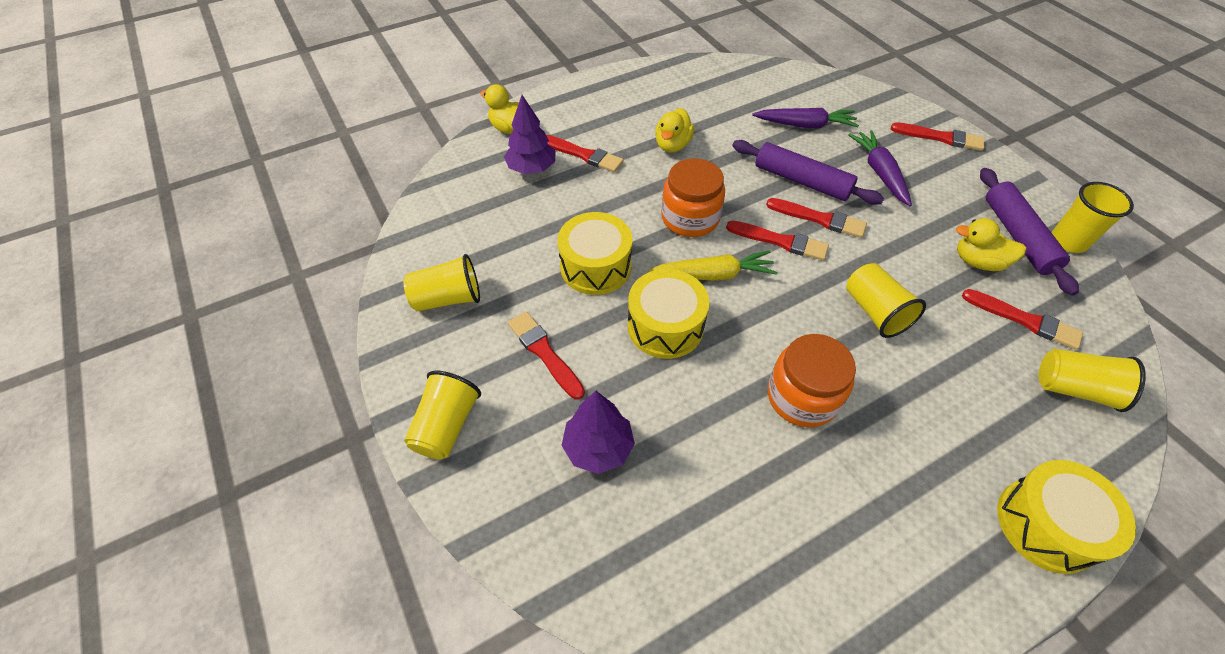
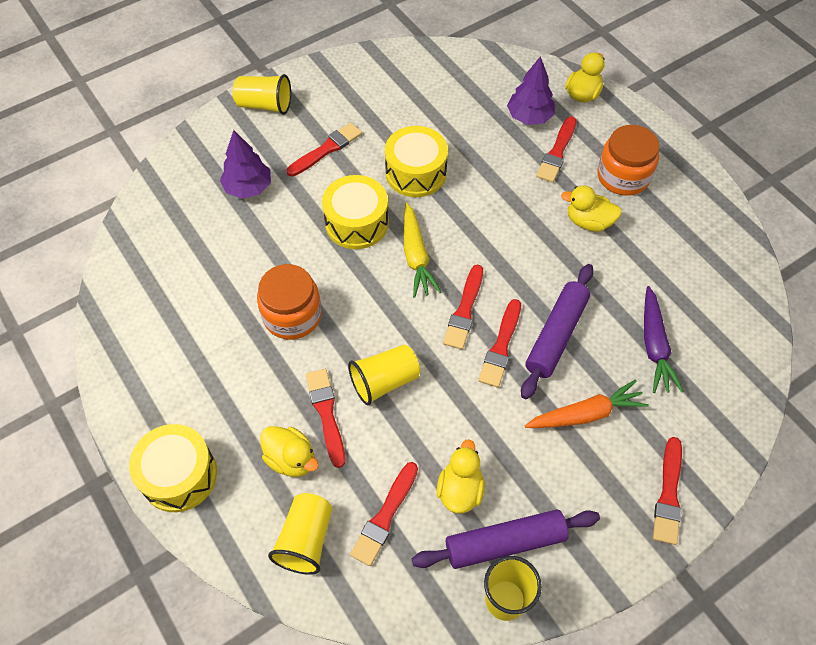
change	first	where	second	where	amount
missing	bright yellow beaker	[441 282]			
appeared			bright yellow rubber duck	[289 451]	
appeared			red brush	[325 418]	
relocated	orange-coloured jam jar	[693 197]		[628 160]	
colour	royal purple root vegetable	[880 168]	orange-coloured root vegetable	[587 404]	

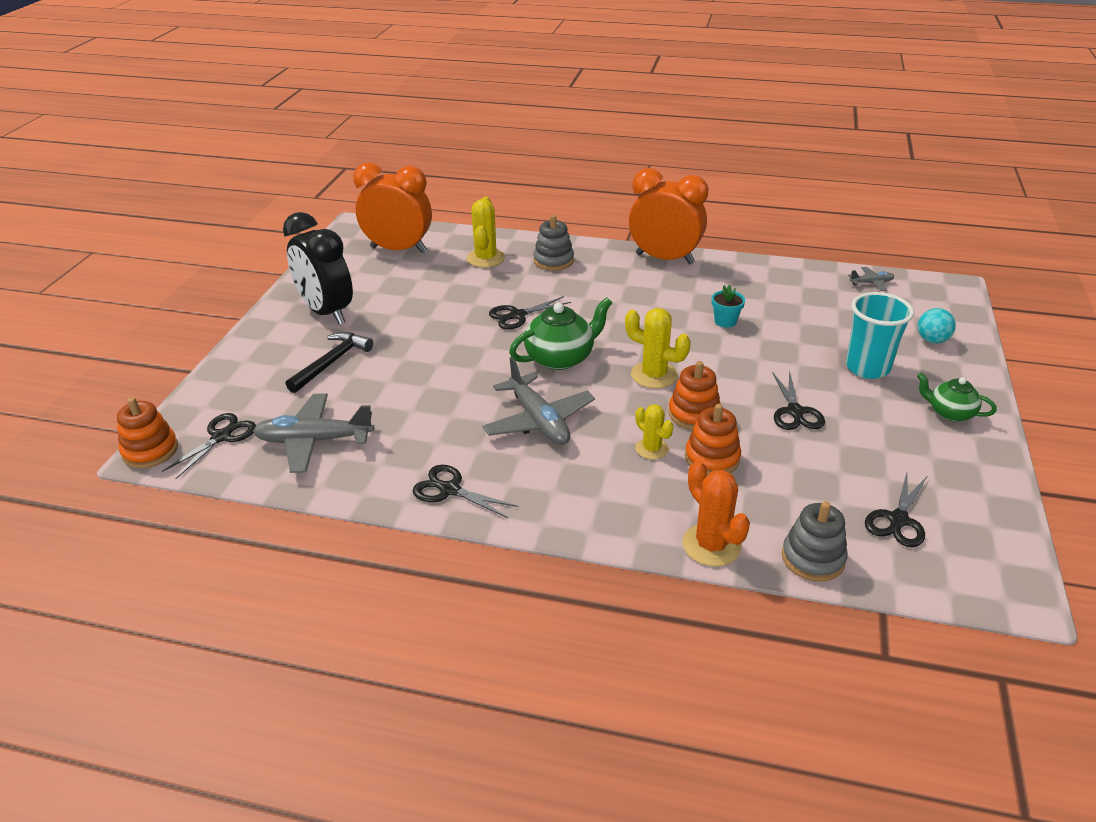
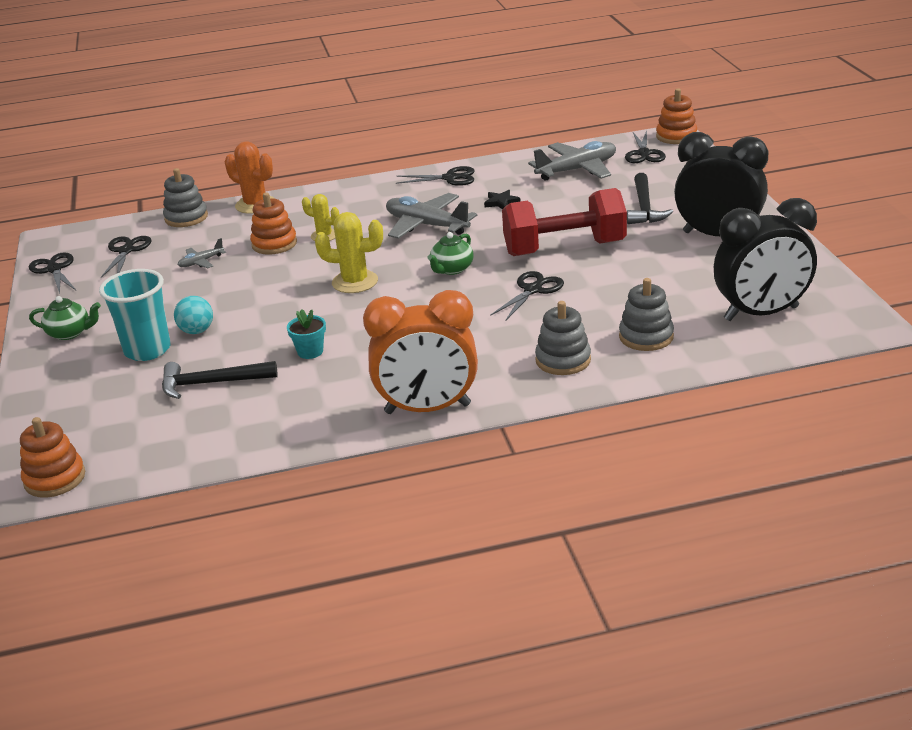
change	first	where	second	where	amount
appeared			ebony hammer	[220 380]	
appeared			ebony five-pointed star	[502 199]	
appeared			red dumbbell	[564 222]	
relocated	orange-coloured stacking toy	[694 395]		[52 457]	
relocated	ebony pair of scissors	[798 400]		[52 273]	
relocated	gray plane	[871 279]		[202 253]	
relocated	aqua ball	[937 325]		[193 315]	
exchanged	bright yellow prickly plant	[486 232]	gray stacking toy	[646 314]	
colour	orange-coloured clock	[392 207]	ebony clock	[765 259]	
size	green china teapot	[560 333]		[451 253]	x0.62

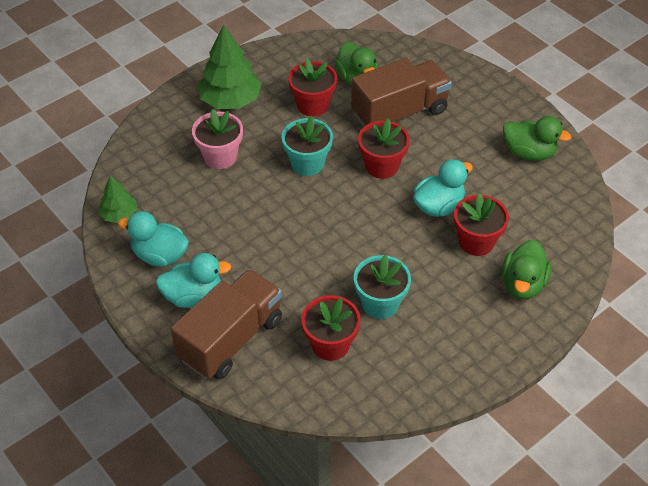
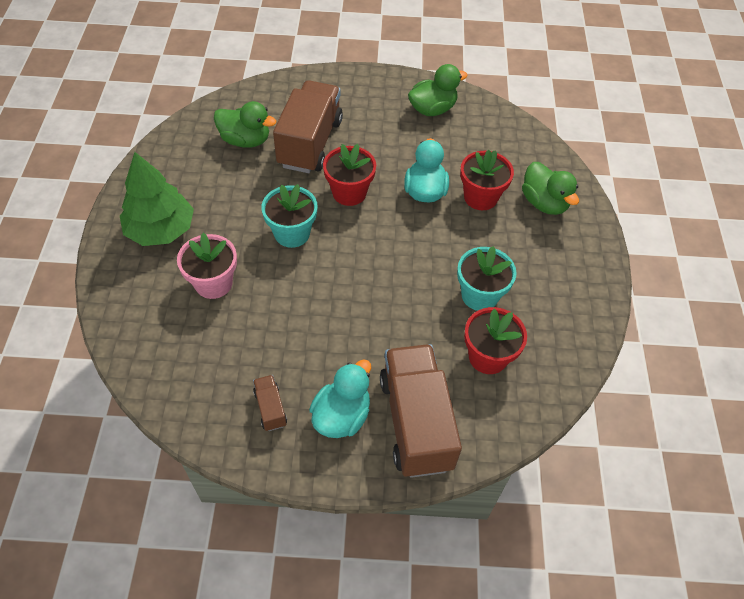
change	first	where	second	where	amount
missing	green fir tree	[118 199]			
missing	red potted plant	[312 87]			
exchanged	aqua rubber duck	[153 239]	russet lorry	[270 403]	

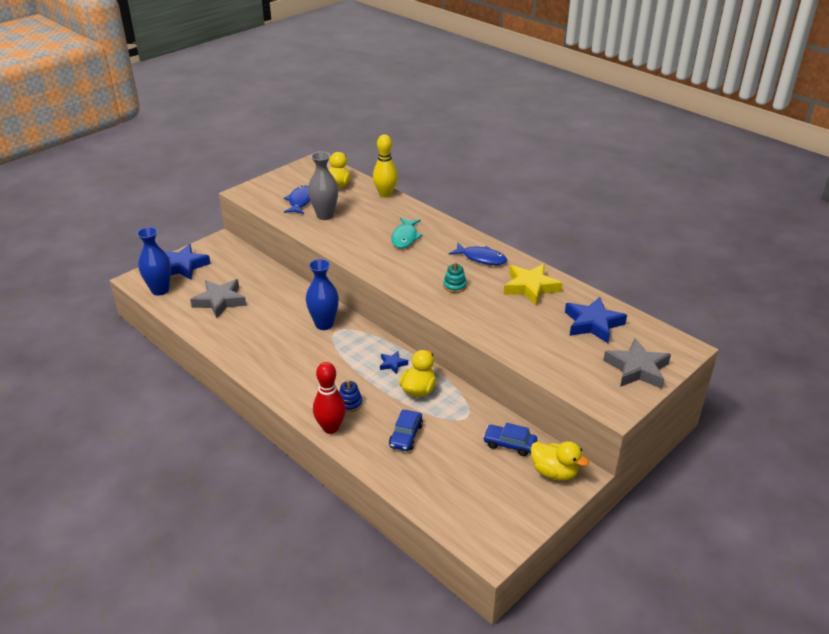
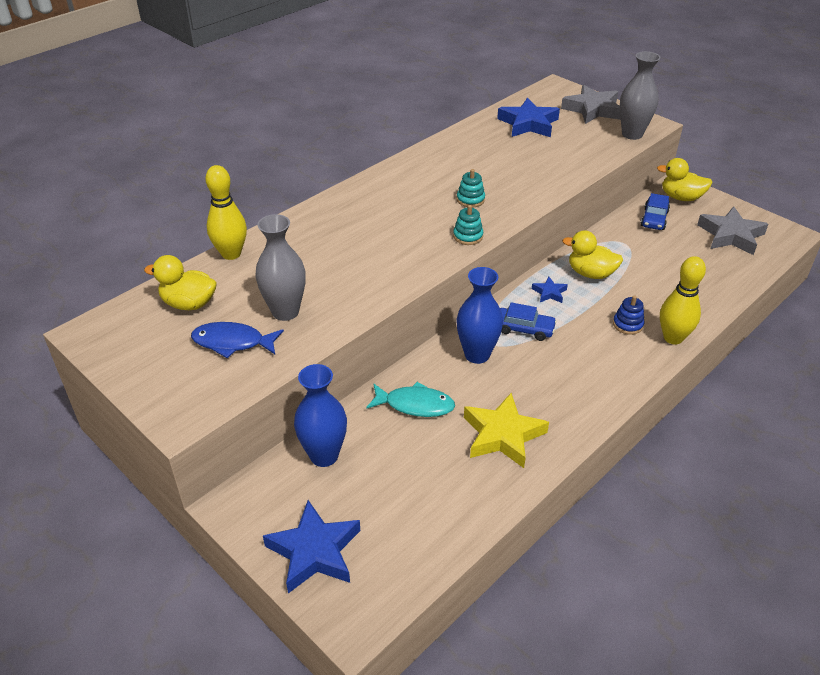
change	first	where	second	where	amount
missing	royal blue fish figure	[478 254]			
appeared			aqua stacking toy	[468 225]	
appeared			gray tall vase	[639 95]	
relocated	royal blue tall vase	[154 261]		[320 415]	
relocated	gray five-pointed star	[218 298]		[732 230]	
relocated	royal blue automobile	[406 430]		[528 321]	
relocated	aqua fish figure	[407 233]		[410 399]	
relocated	bright yellow five-pointed star	[533 284]		[506 430]	
colour	red skittle	[329 398]	bright yellow skittle	[683 300]	
spun	bright yellow rubber duck	[560 461]		[685 179]	105 degrees counterclockwise

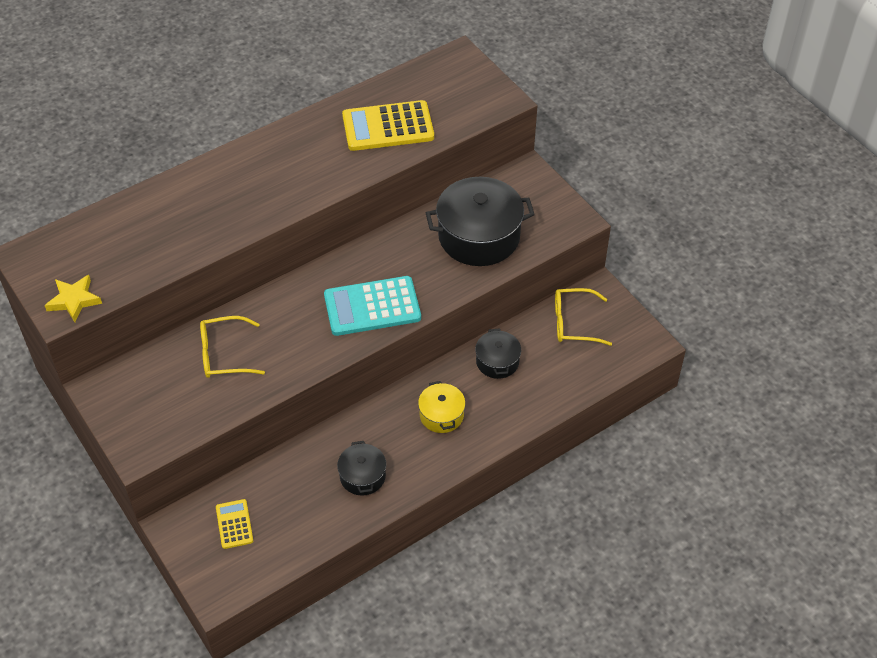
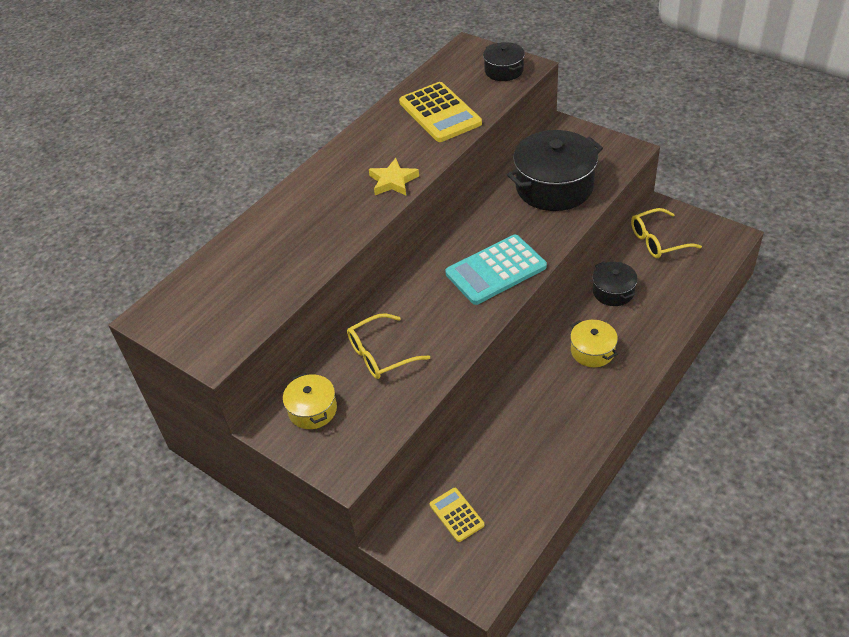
change	first	where	second	where	amount
appeared			bright yellow stockpot	[310 401]	
relocated	bright yellow five-pointed star	[73 298]		[394 176]	
relocated	ebony stockpot	[361 468]		[504 61]	
spun	bright yellow calculator	[388 125]		[440 112]	90 degrees counterclockwise

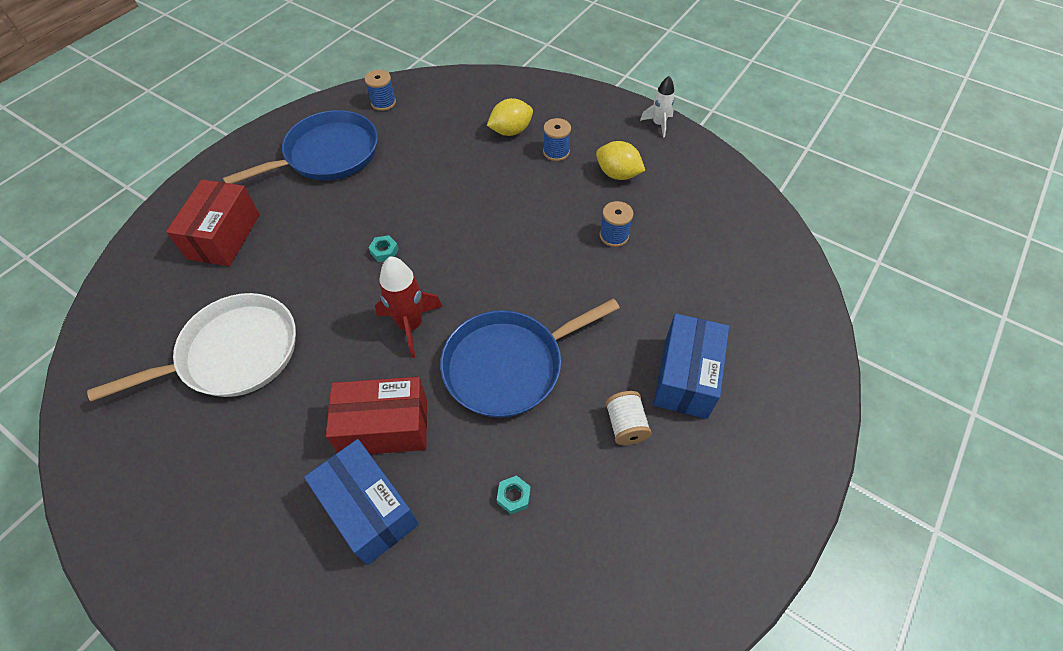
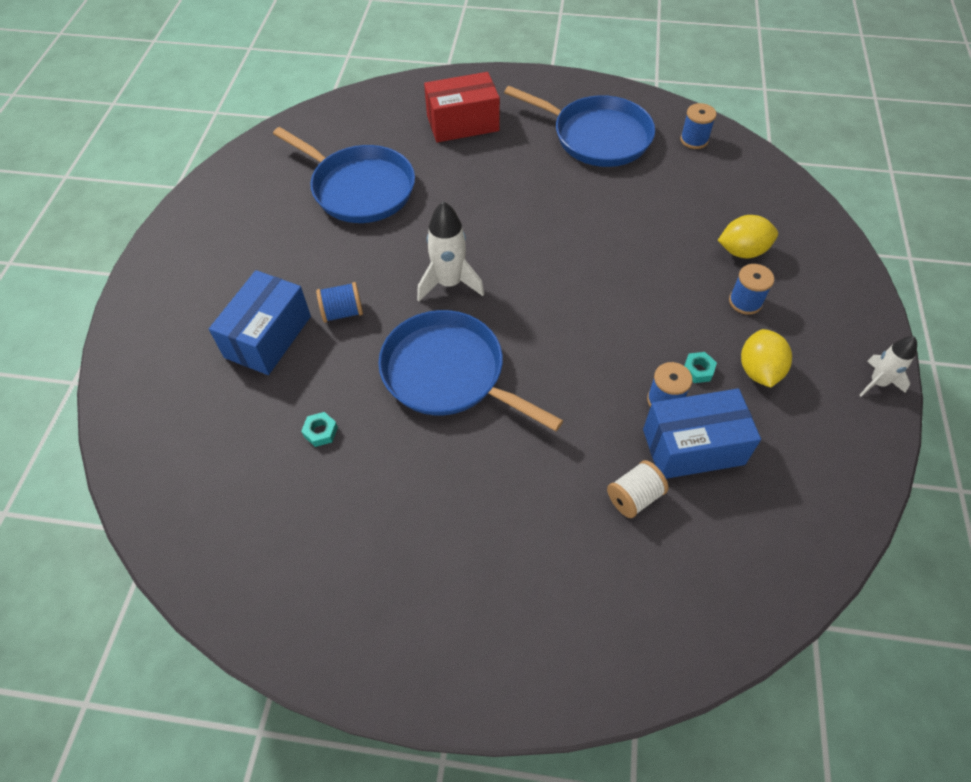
change	first	where	second	where	amount
relocated	aqua hexagon nut	[384 248]		[700 367]	
relocated	white spool	[628 418]		[638 489]	
relocated	royal blue package	[691 366]		[702 433]	
exchanged	red package	[376 415]	royal blue spool	[339 302]	
colour	white pan	[191 347]	royal blue pan	[344 175]	
colour	red spaceship	[409 307]	white spaceship	[450 251]	
spun	bright yellow citrus fruit	[510 117]		[748 236]	45 degrees counterclockwise

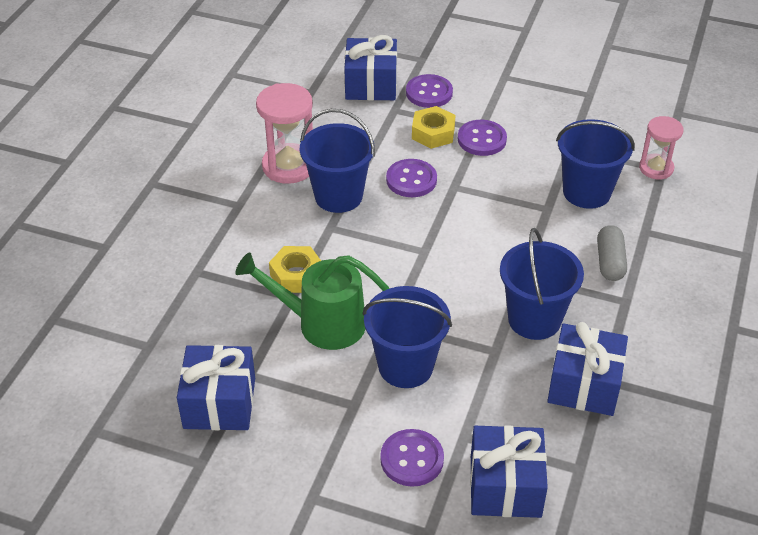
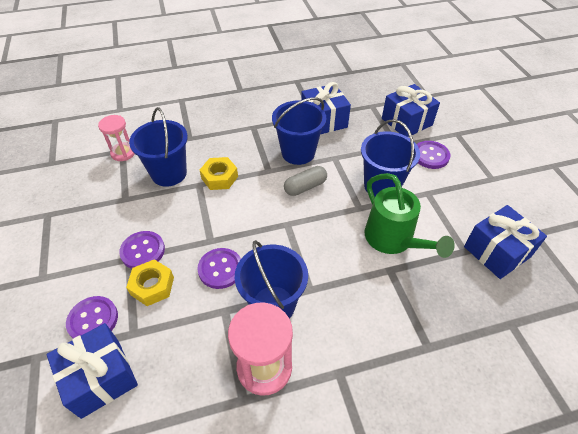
change	first	where	second	where	amount
relocated	bright yellow hexagon nut	[295 269]		[219 173]	
relocated	gray pill	[612 253]		[305 181]	

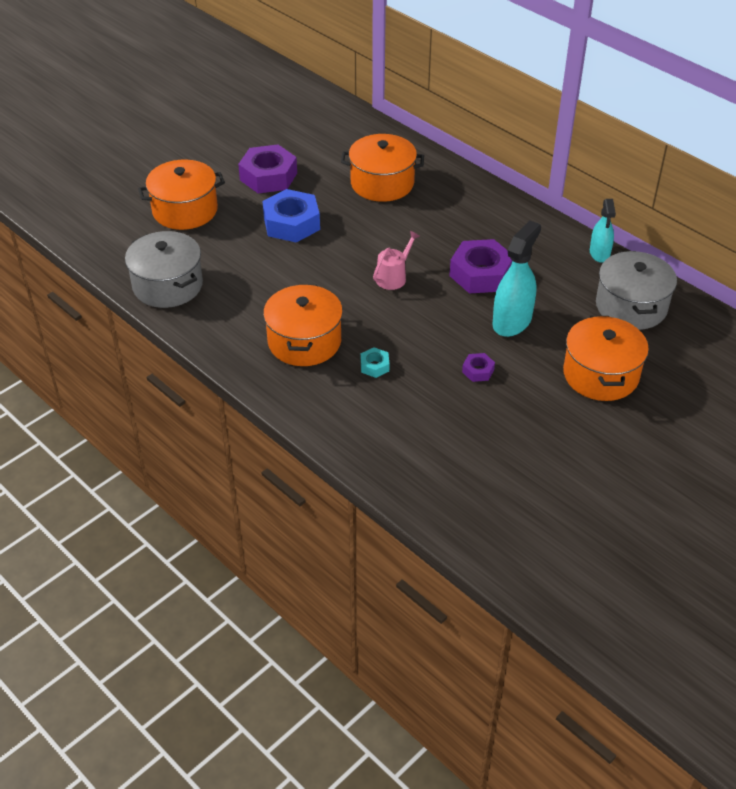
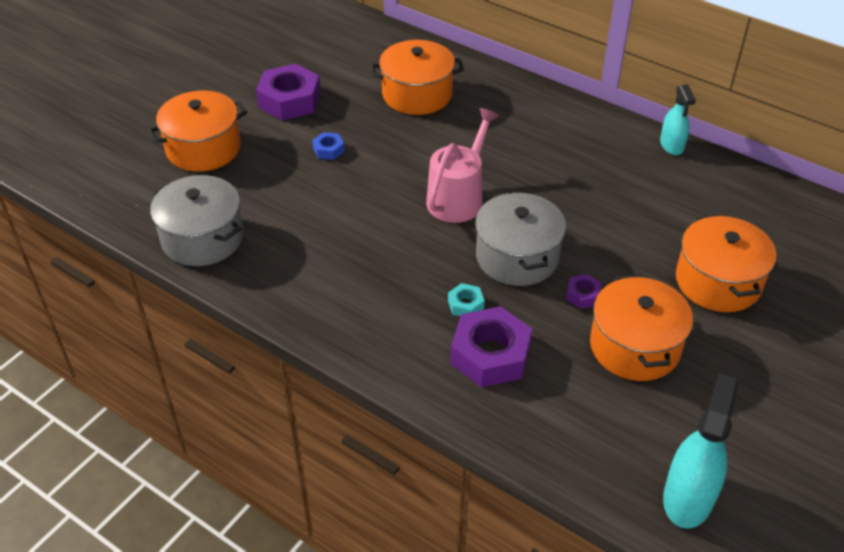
change	first	where	second	where	amount
relocated	orange-coloured stockpot	[303 325]		[641 328]	
relocated	royal purple hexagon nut	[481 266]		[491 347]	
relocated	aqua sprayer	[517 279]		[700 451]	
relocated	gray stockpot	[636 290]		[520 239]	
size	royal blue hexagon nut	[291 216]		[328 146]	x0.47
size	rose-pink watering can	[396 260]		[462 165]	x1.65

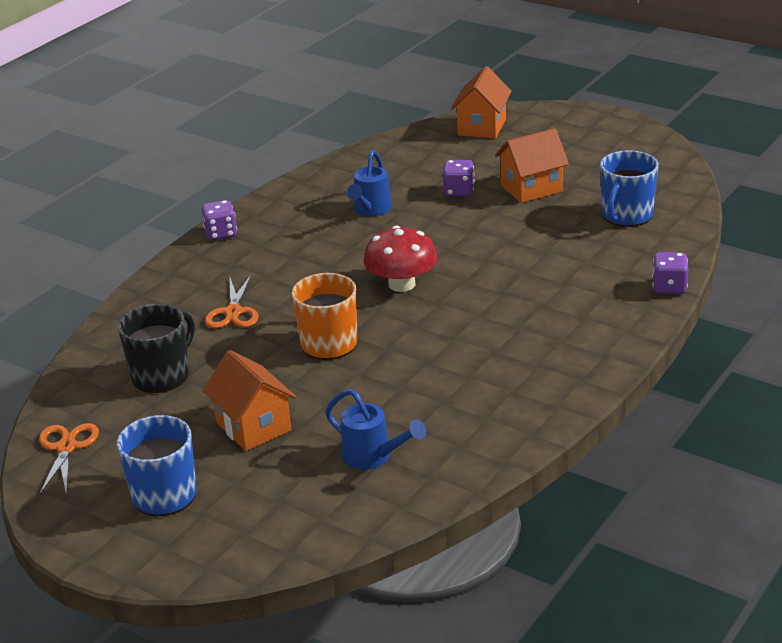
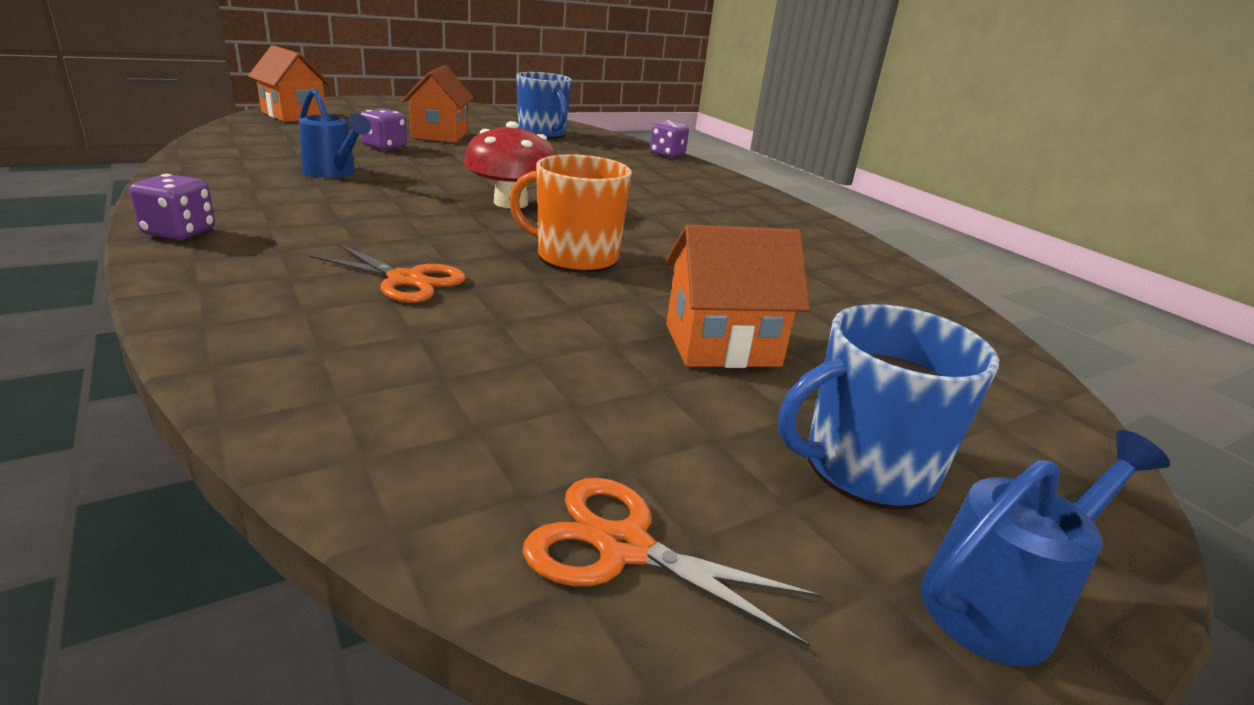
change	first	where	second	where	amount
missing	ebony tea mug	[156 348]			
relocated	royal blue watering can	[375 429]		[1045 548]	

